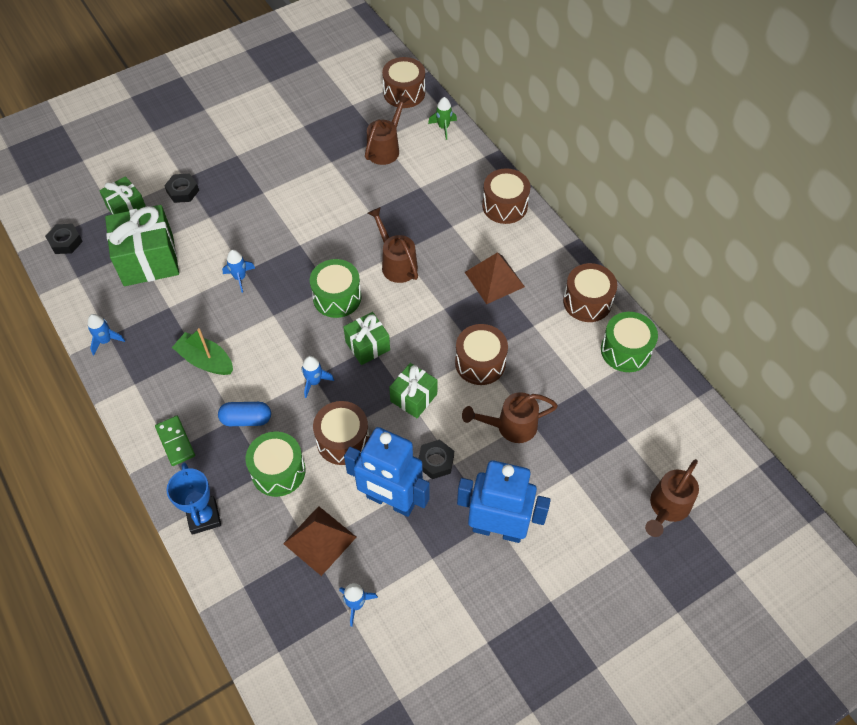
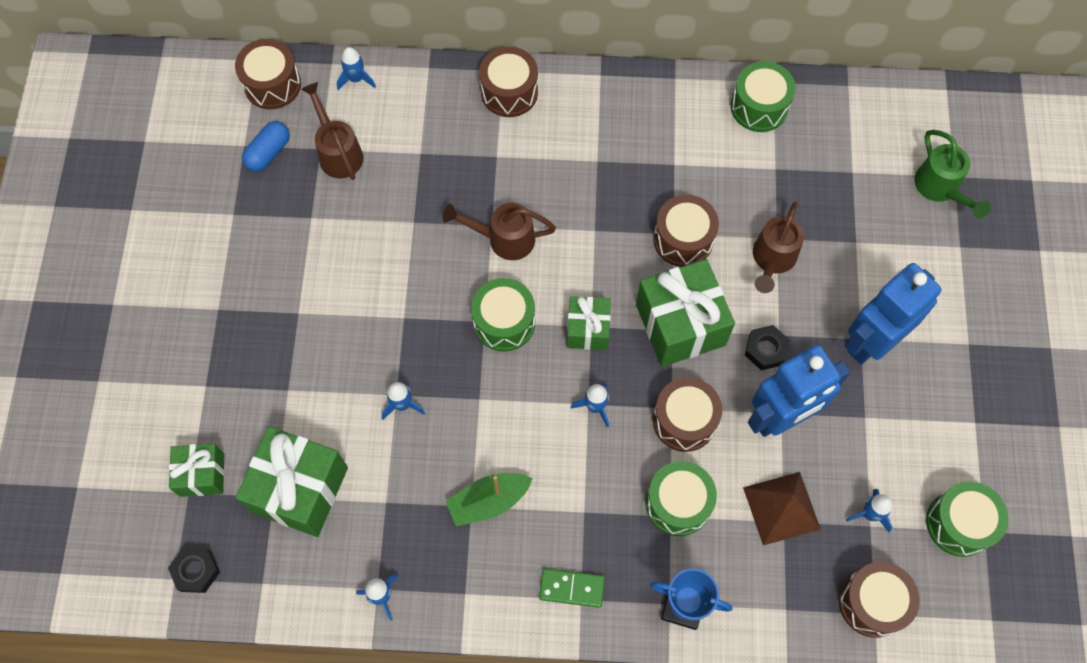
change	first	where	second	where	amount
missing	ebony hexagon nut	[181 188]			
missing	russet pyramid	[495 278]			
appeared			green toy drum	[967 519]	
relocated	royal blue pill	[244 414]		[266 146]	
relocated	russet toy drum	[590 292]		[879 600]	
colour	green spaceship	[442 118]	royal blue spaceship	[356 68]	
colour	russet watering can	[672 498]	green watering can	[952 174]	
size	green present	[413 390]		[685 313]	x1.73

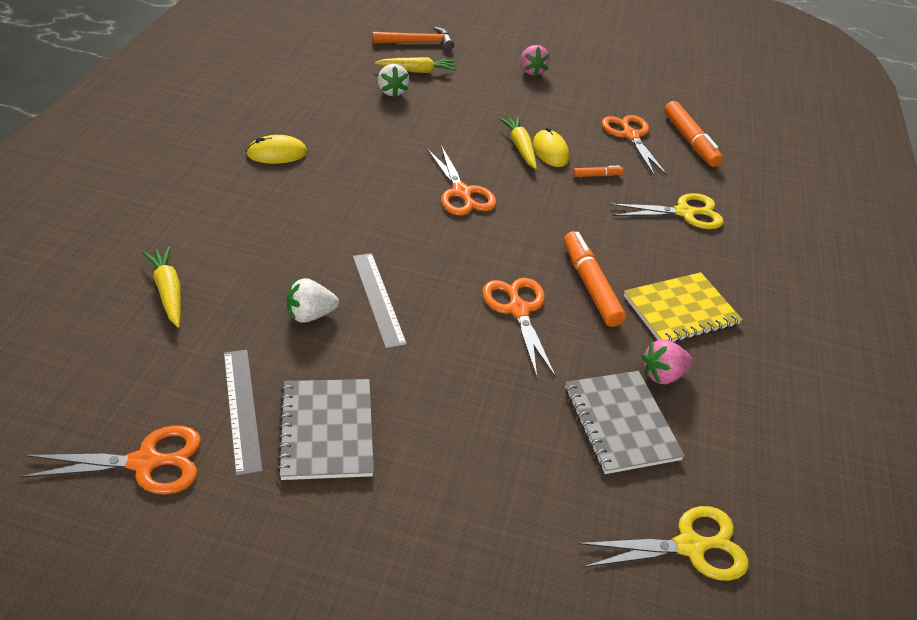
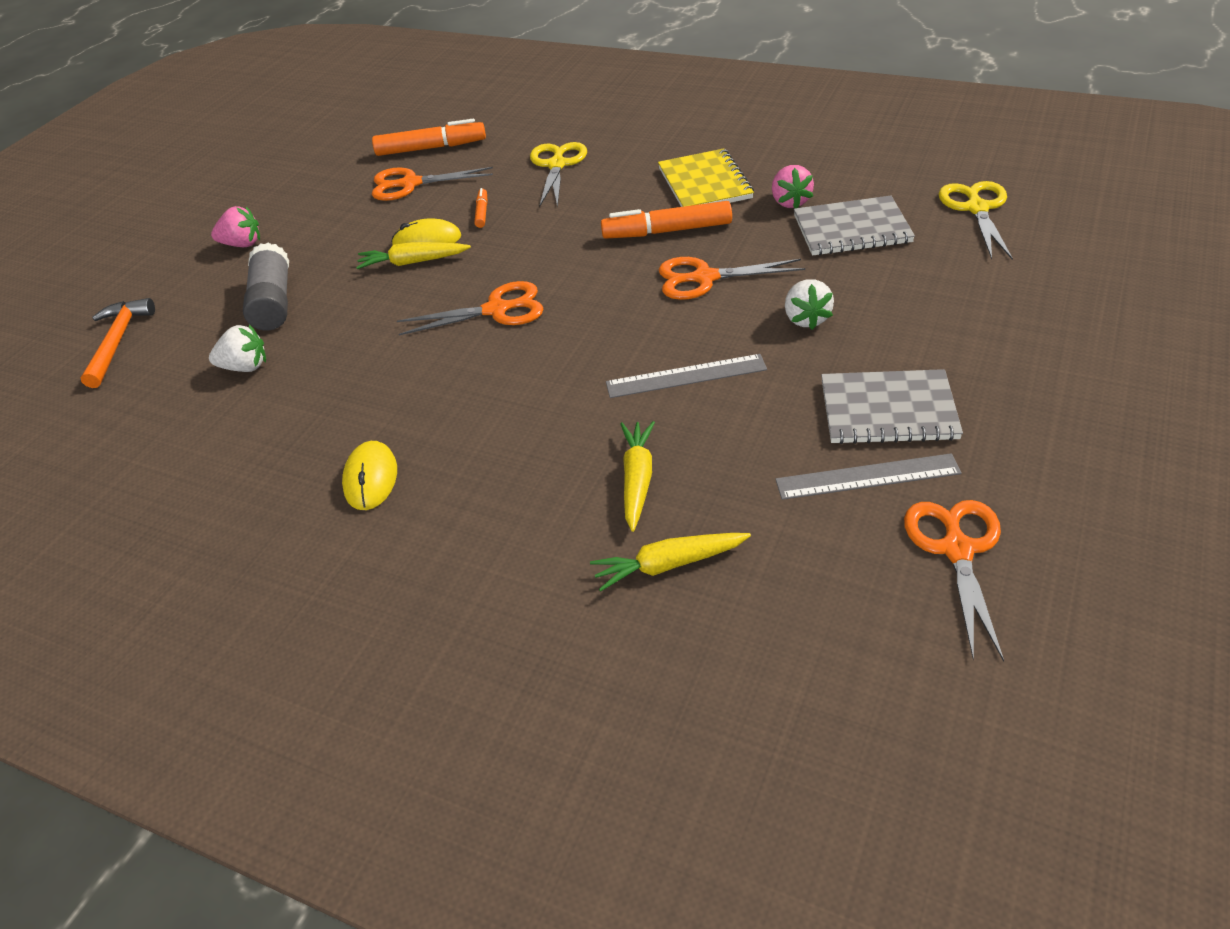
change	first	where	second	where	amount
appeared			gray stick of glue	[266 287]	
relocated	white berry	[313 300]		[809 304]	
relocated	bright yellow root vegetable	[416 65]		[637 476]	

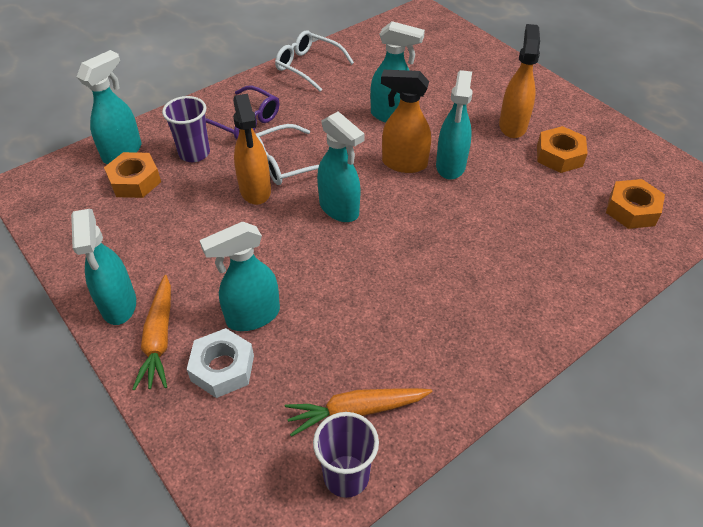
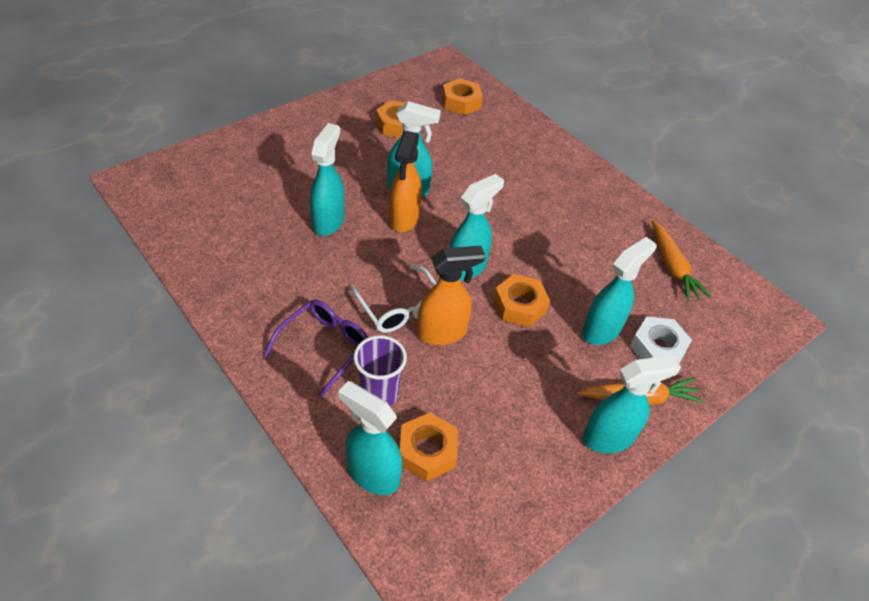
change	first	where	second	where	amount
missing	white eyeglasses	[314 61]			
missing	royal purple beaker	[346 455]			
missing	orange-coloured sprayer	[519 81]			
appeared			orange-coloured hexagon nut	[521 300]	
spun	aqua sprayer	[240 276]		[619 291]	105 degrees counterclockwise

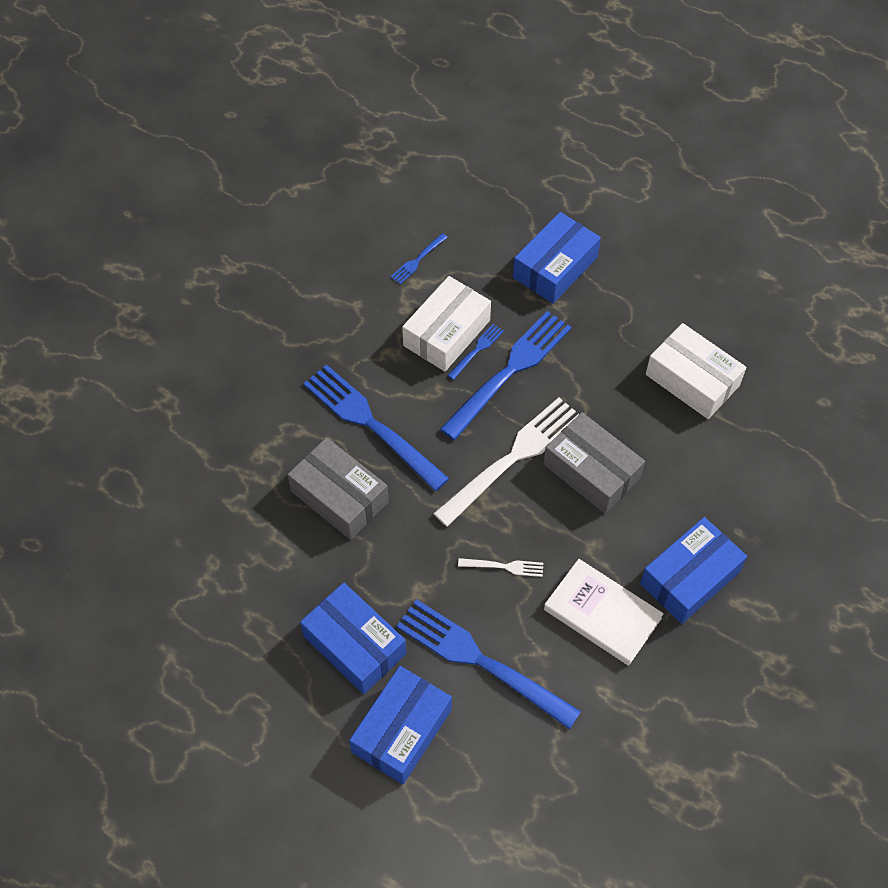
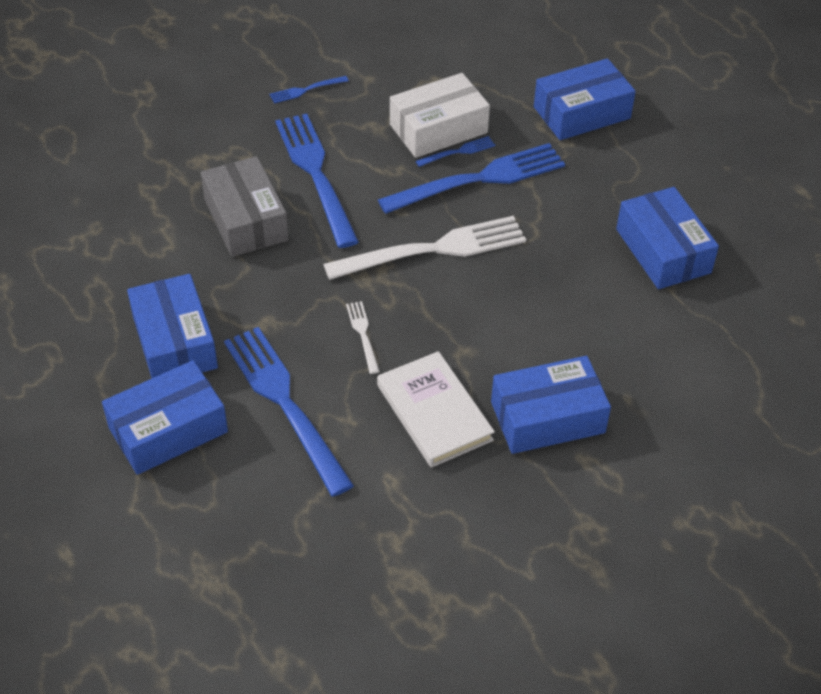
change	first	where	second	where	amount
missing	gray package	[594 463]			
relocated	royal blue dinner fork	[419 258]		[308 90]	
colour	white package	[696 371]	royal blue package	[667 238]	
spun	white dinner fork	[500 567]		[363 337]	135 degrees counterclockwise

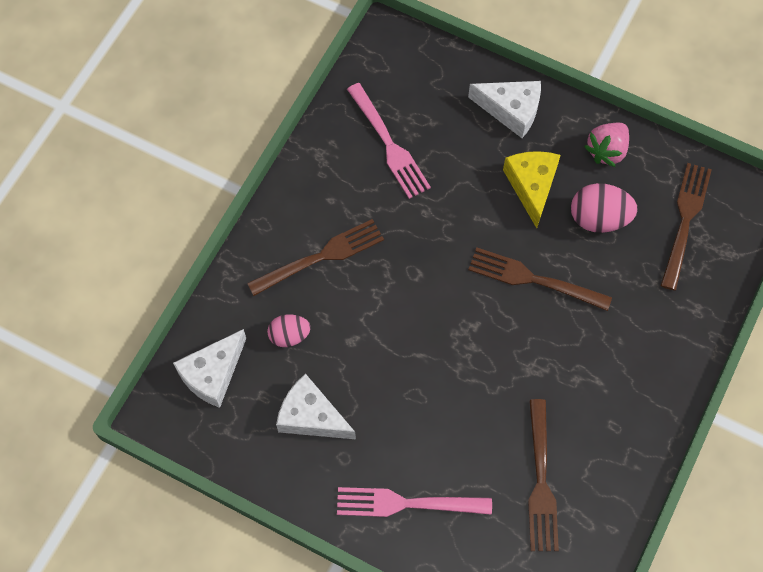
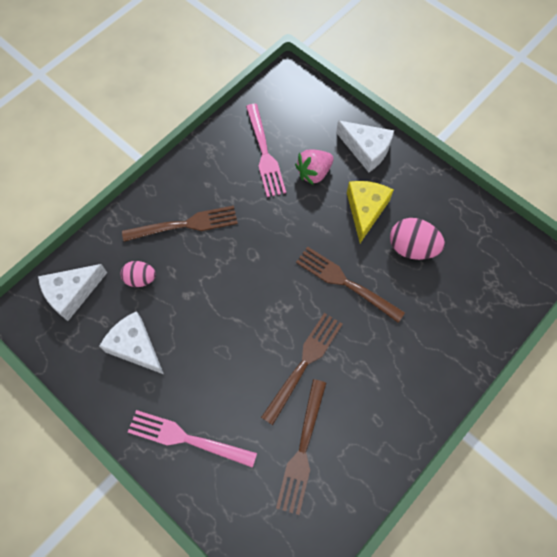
change	first	where	second	where	amount
relocated	rose-pink berry	[606 145]		[314 167]	
relocated	russet dinner fork	[686 226]		[302 369]	

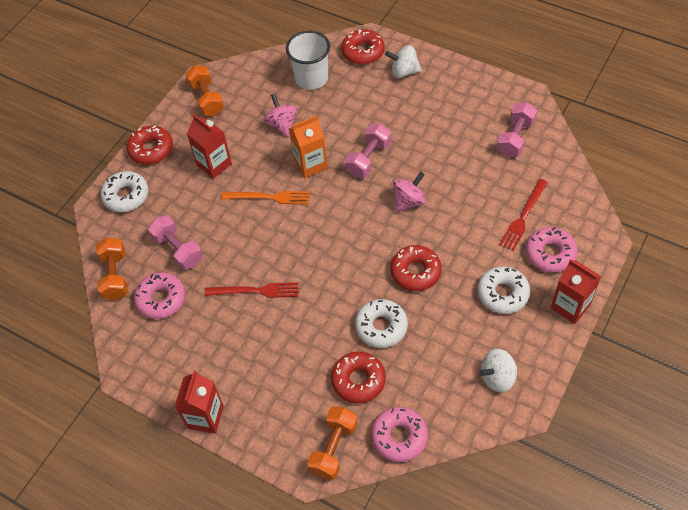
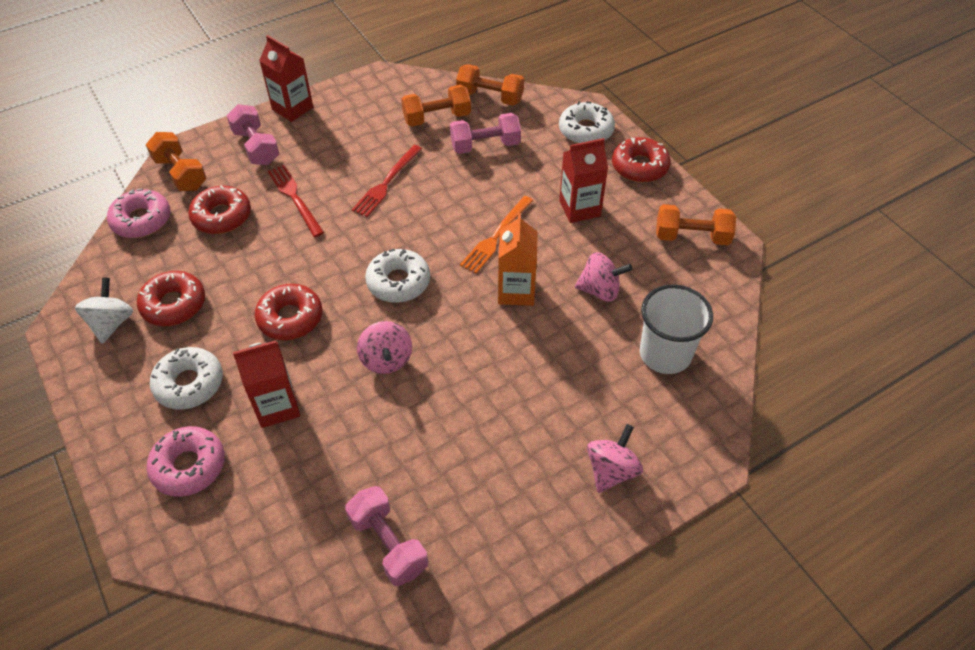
change	first	where	second	where	amount
relocated	red donut	[363 47]		[171 298]	
relocated	rose-pink dumbbell	[368 151]		[253 134]	
relocated	white donut	[381 323]		[397 276]	
relocated	red dinner fork	[523 215]		[296 201]	
relocated	red milk carton	[576 291]		[266 384]	
exchanged	rose-pink donut	[159 295]	orange-coloured dumbbell	[436 105]	
colour	white whirligig	[403 61]	rose-pink whirligig	[615 458]	

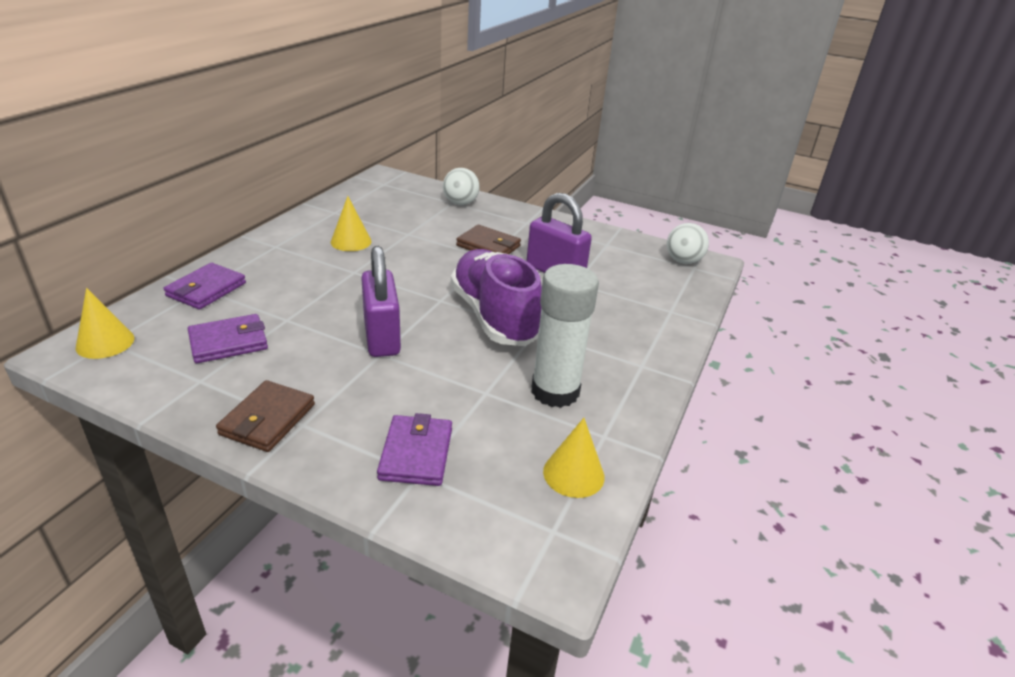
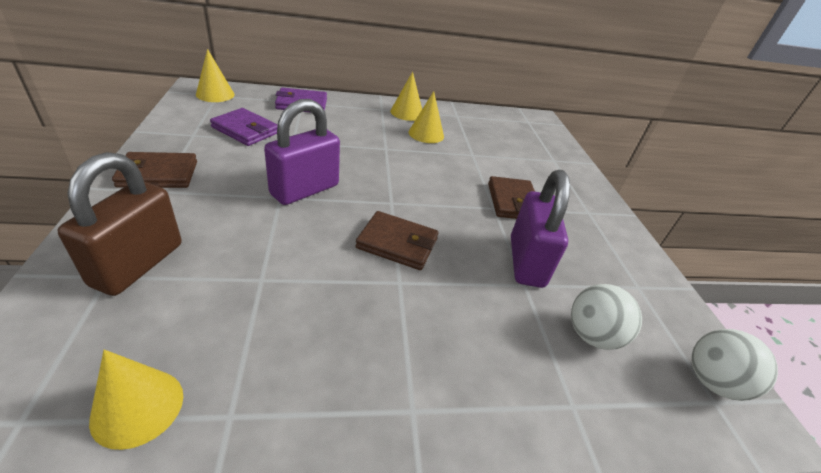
change	first	where	second	where	amount
missing	white stick of glue	[565 336]			
appeared			bright yellow cone	[406 96]	
relocated	white ball	[461 186]		[606 317]	
exchanged	royal purple billfold	[414 449]	russet padlock	[119 224]	
exchanged	royal purple lace-up shoe	[496 297]	russet billfold	[397 240]	

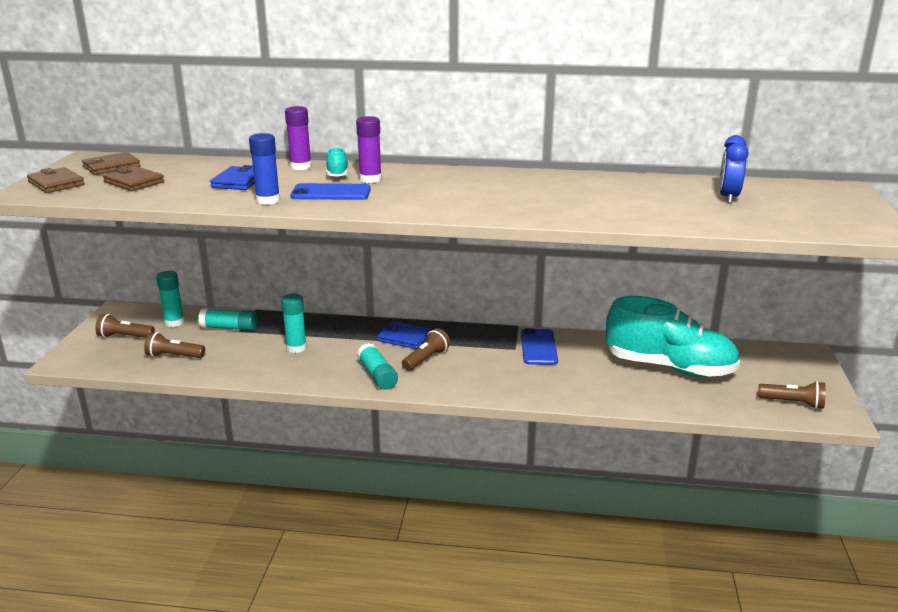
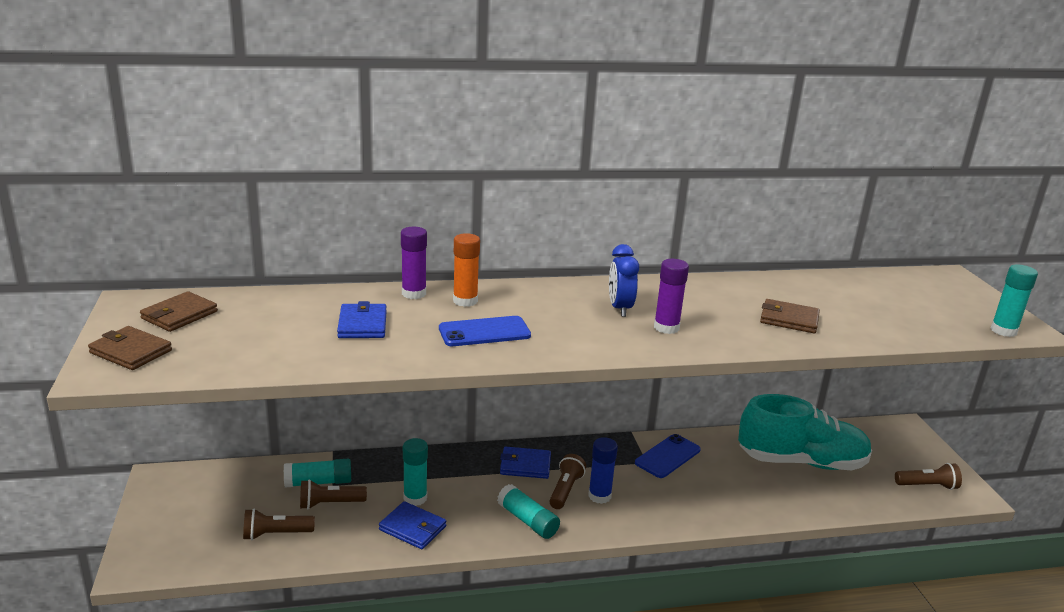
change	first	where	second	where	amount
appeared			royal blue billfold	[413 525]	
relocated	russet pocket torch	[125 326]		[333 494]	
relocated	russet billfold	[133 178]		[790 316]	
relocated	aqua stick of glue	[170 299]		[1014 301]	
relocated	royal blue stick of glue	[264 169]		[603 470]	
relocated	royal purple stick of glue	[369 149]		[671 296]	
relocated	royal blue clock	[733 169]		[624 280]	
exchanged	aqua lace-up shoe	[337 162]	orange-coloured stick of glue	[466 270]	
spun	royal blue phone	[539 346]		[668 456]	60 degrees clockwise

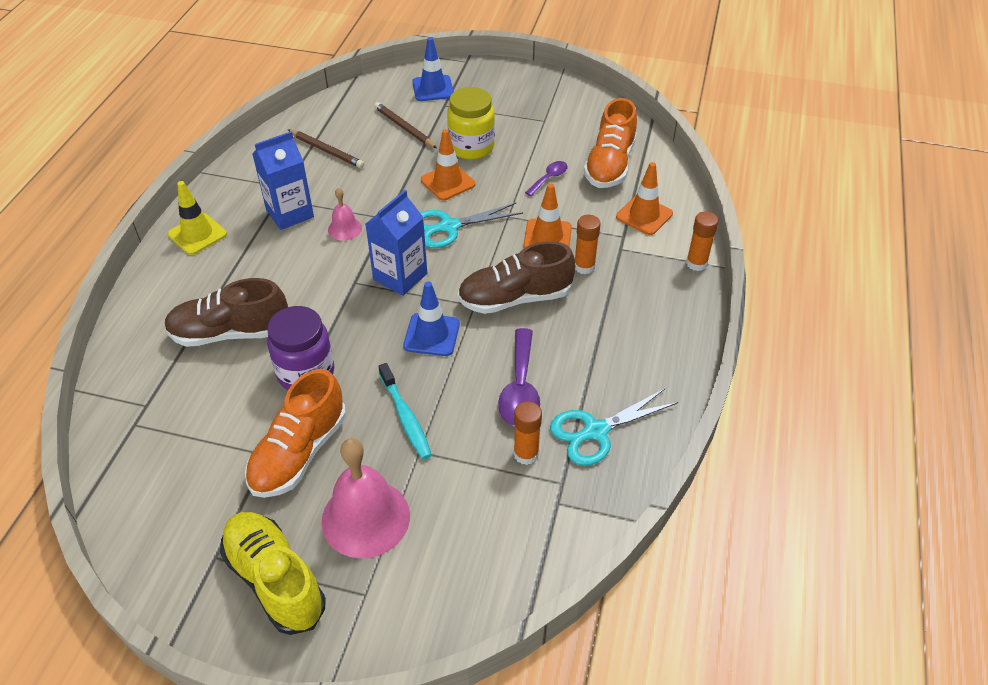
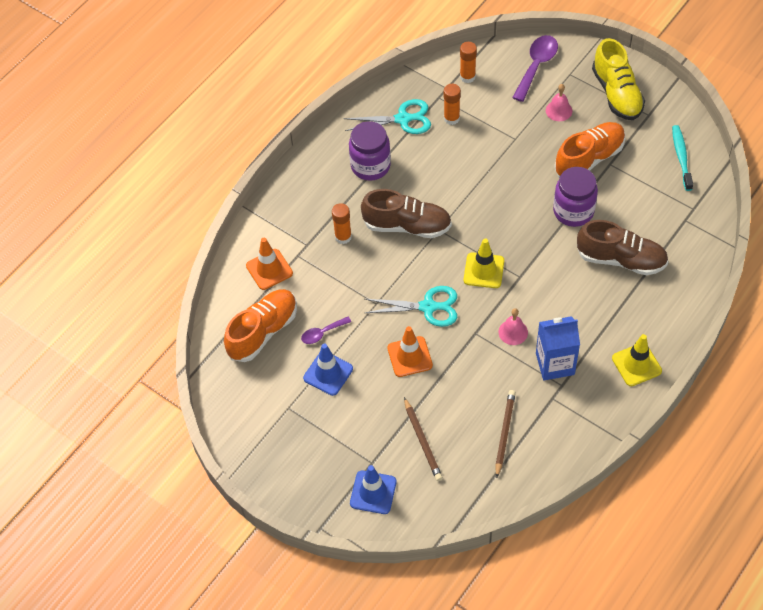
change	first	where	second	where	amount
missing	bright yellow jam jar	[471 123]			
missing	orange-coloured road cone	[547 215]			
appeared			royal purple jam jar	[370 151]	
relocated	aqua tooth brush	[405 411]		[682 158]	
relocated	royal blue road cone	[431 319]		[328 369]	
relocated	royal purple tablespoon	[519 377]		[535 68]	
relocated	orange-coloured stick of glue	[702 241]		[468 62]	
exchanged	royal blue milk carton	[396 243]	bright yellow road cone	[483 263]	
spun	russet pencil	[326 149]		[505 434]	45 degrees clockwise
size	rose-pink bell	[365 498]		[559 102]	x0.51

